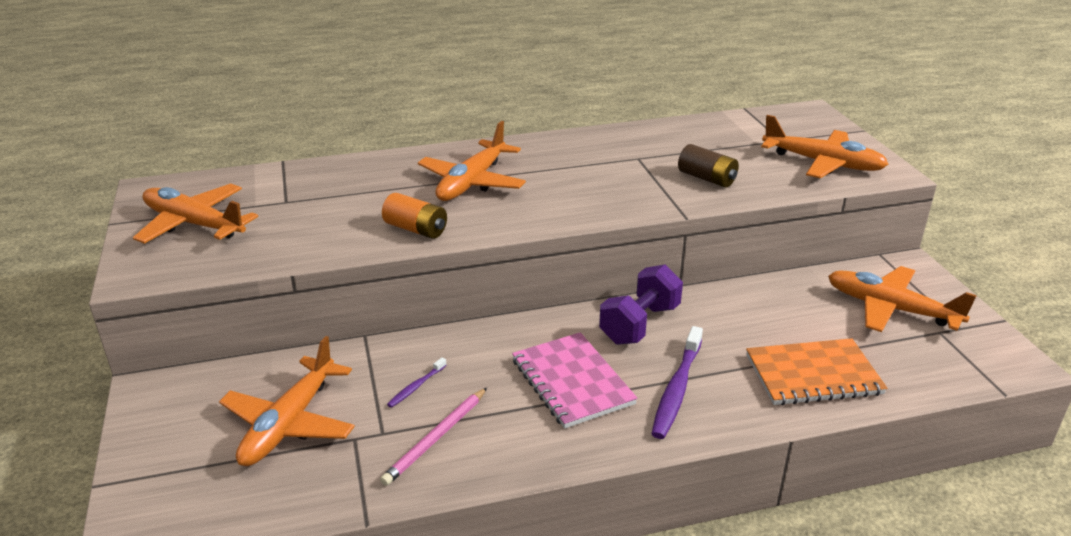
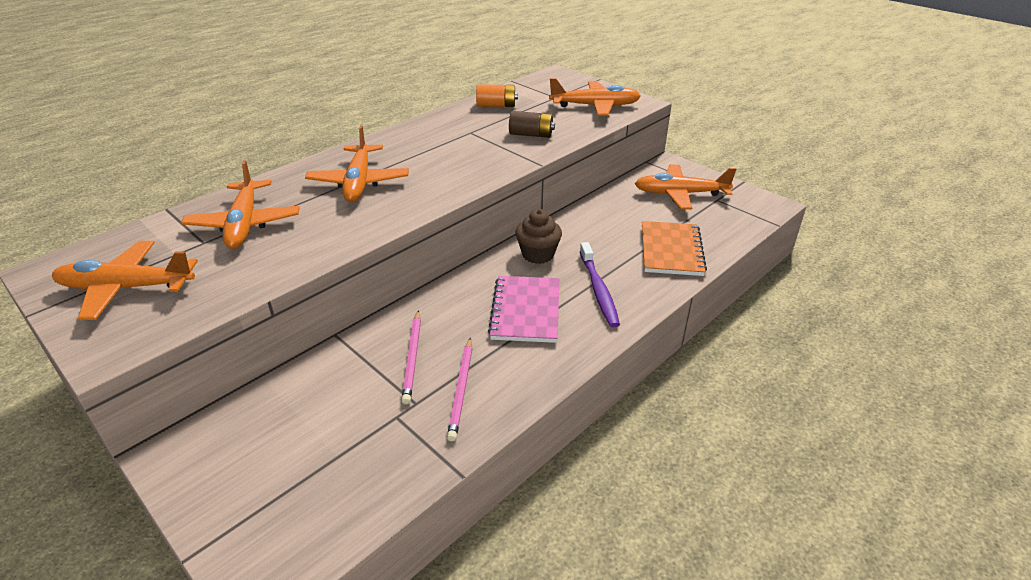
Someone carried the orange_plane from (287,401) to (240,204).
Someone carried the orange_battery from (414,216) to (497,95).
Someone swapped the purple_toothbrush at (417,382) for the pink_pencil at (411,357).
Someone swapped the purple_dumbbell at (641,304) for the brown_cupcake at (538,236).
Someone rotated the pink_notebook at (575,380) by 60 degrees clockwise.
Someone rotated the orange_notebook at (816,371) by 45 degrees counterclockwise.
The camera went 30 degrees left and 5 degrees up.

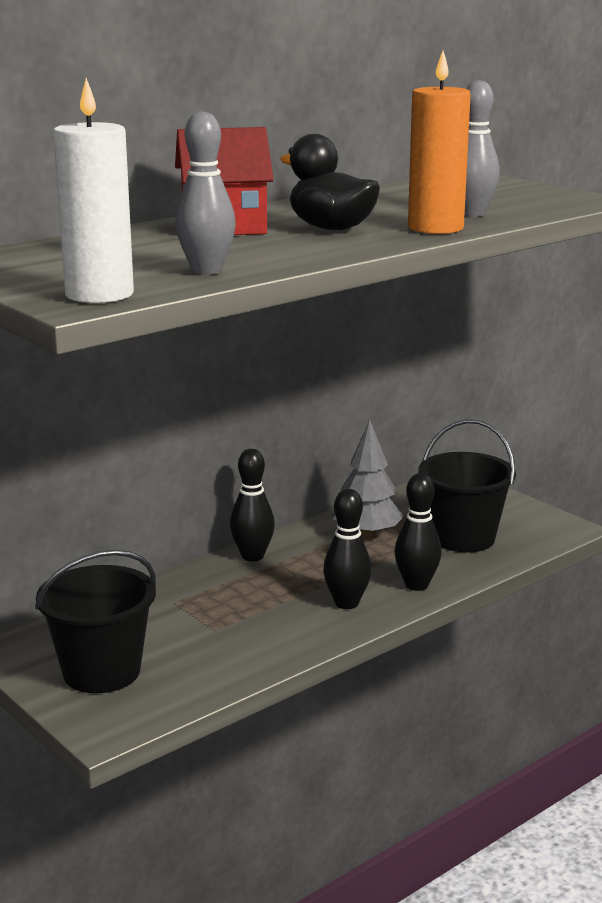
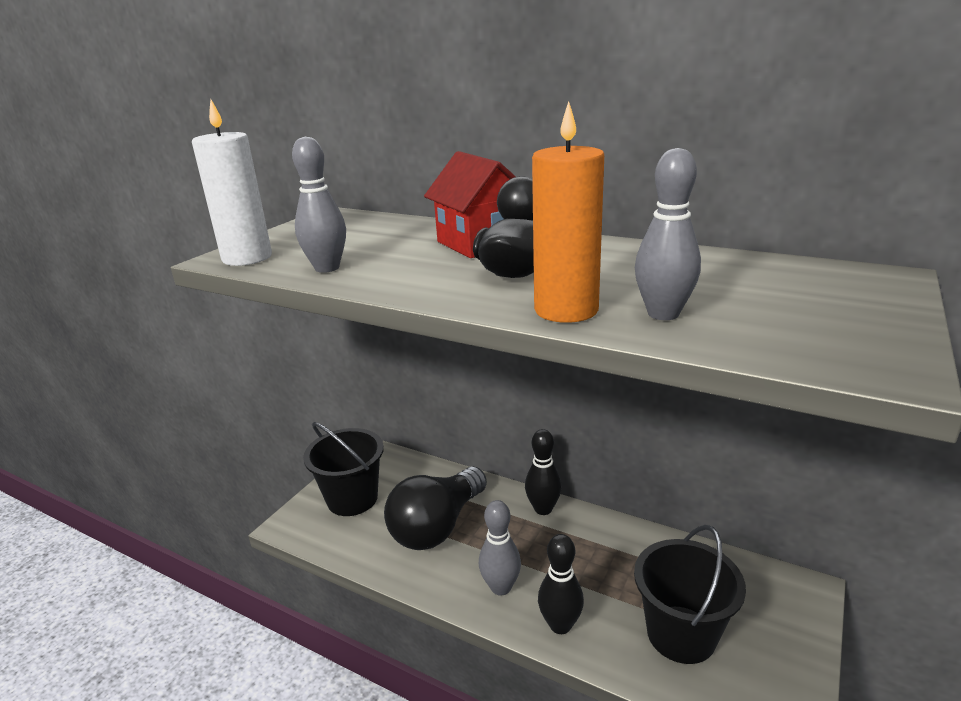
Someone took away the grey_tree at (368,479).
Someone put down the black_light_bulb at (435,508).
Someone repainted the black_bowling_pin at (347,549), which became the grey_bowling_pin at (500,548).
The camera went 70 degrees right and 5 degrees up.

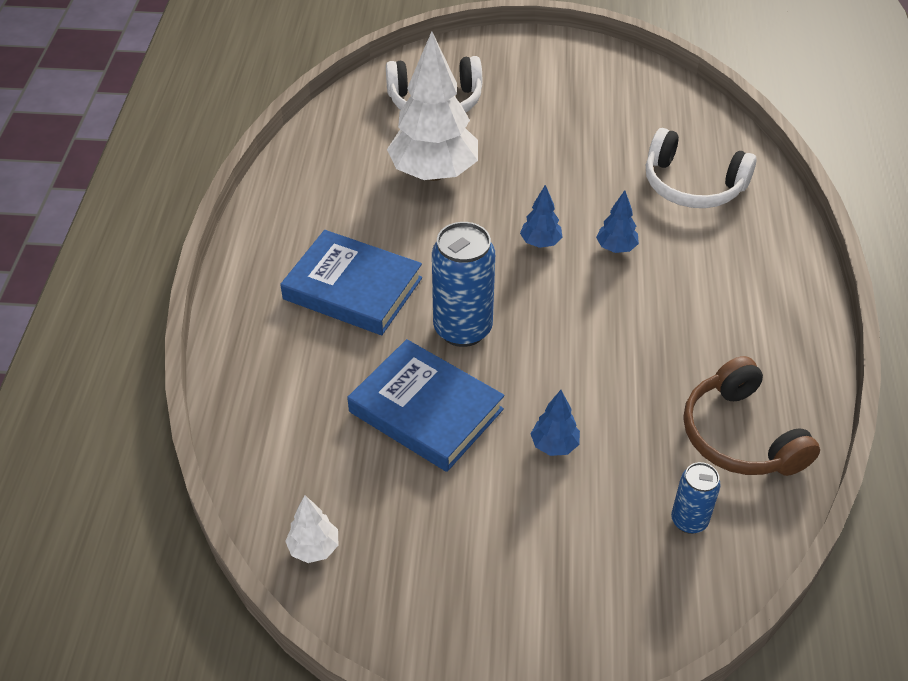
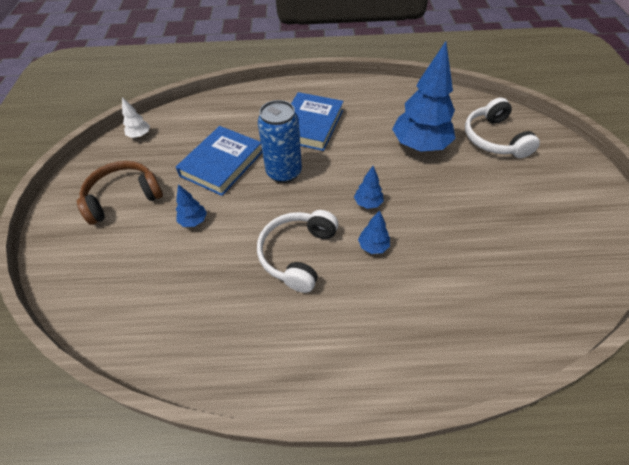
Someone took away the blue_can at (696,498).
Someone carried the white_headphones from (701,168) to (297,251).
Someone carried the brown_headphones from (752,416) to (120,193).
Someone repainted the white_tree at (432,106), which became the blue_tree at (424,96).
The camera went 85 degrees right and 5 degrees up.

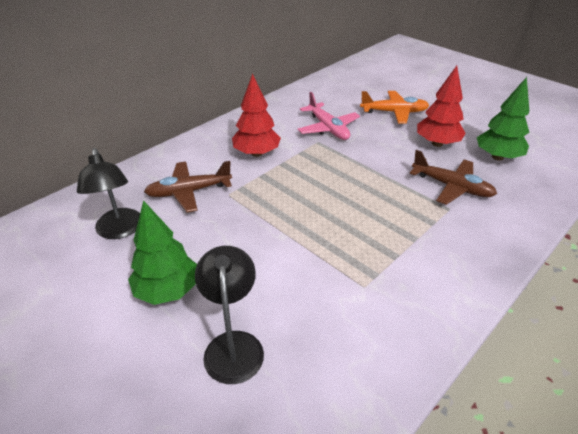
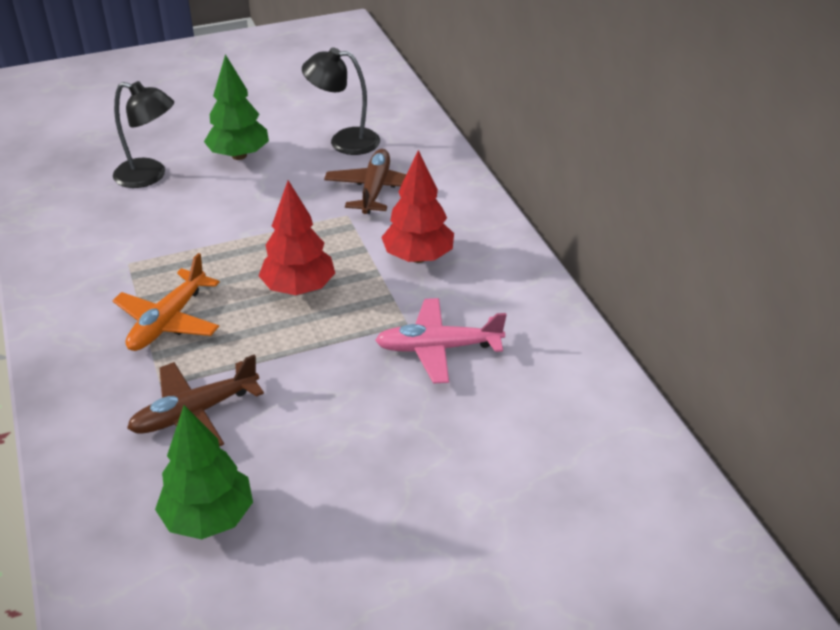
Someone carried the orange_plane from (395,107) to (166,302).
Someone carried the red_tree from (441,106) to (297,237).
The camera went 115 degrees right and 0 degrees up.

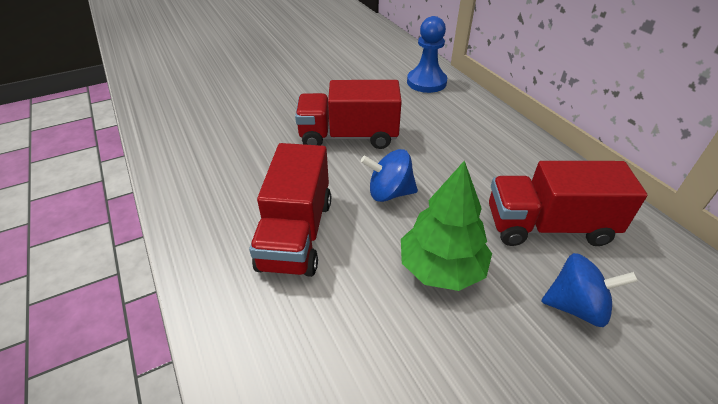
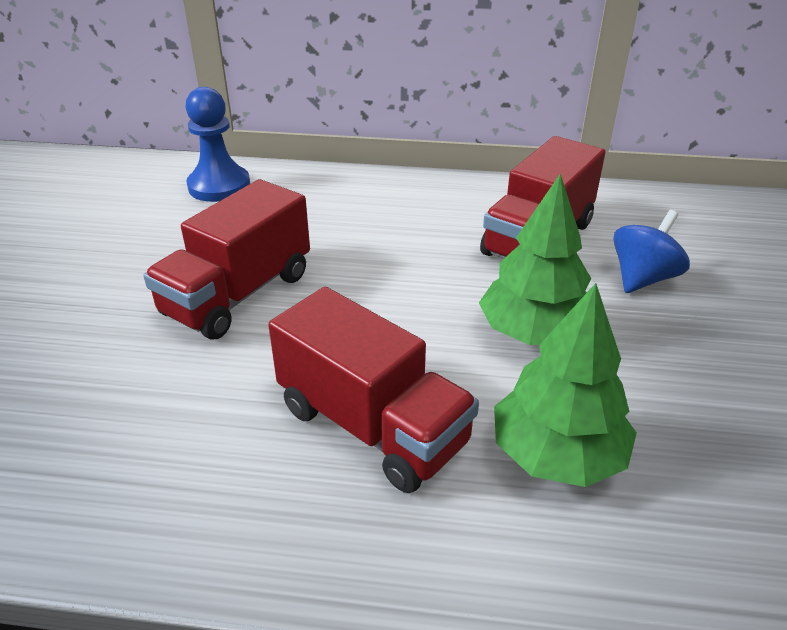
Someone took away the blue_spinning_top at (389,175).
Someone put down the green_tree at (565,385).
The camera went 55 degrees left and 5 degrees down.

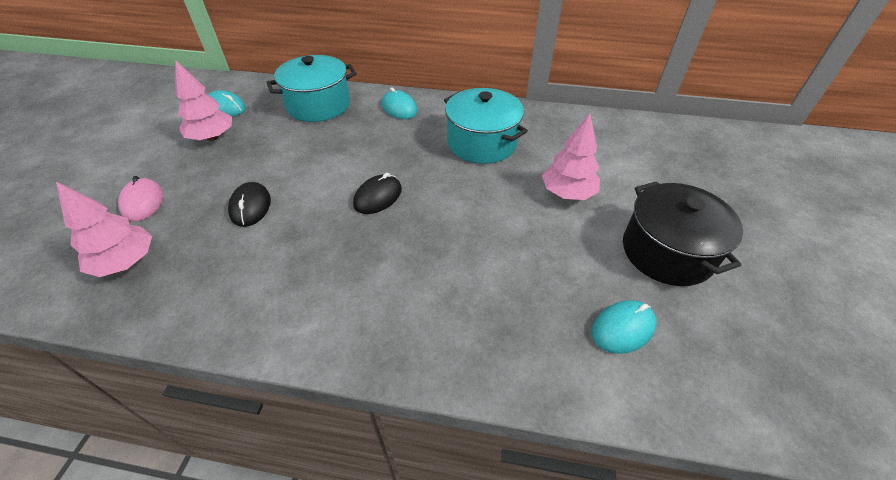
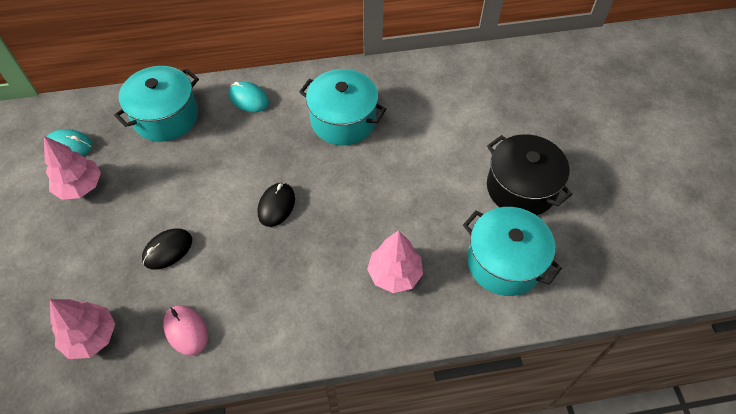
Someone carried the pink_mouse from (140,199) to (185,330).
Someone carried the pink_tree from (571,156) to (395,261).
Someone swapped the turquoise_mouse at (623,327) for the turquoise_pot at (512,251).
Someone rotated the black_mouse at (249,204) by 75 degrees clockwise.
The camera went 20 degrees left and 10 degrees up.

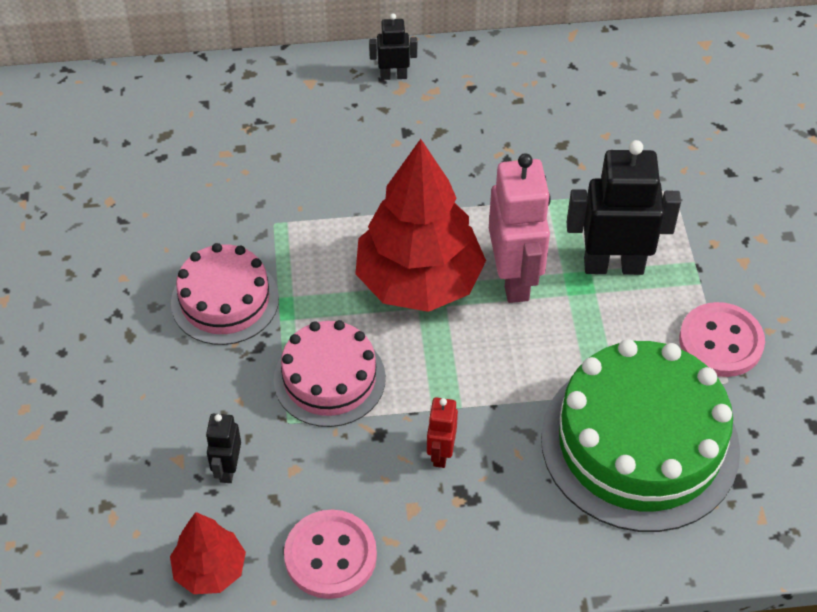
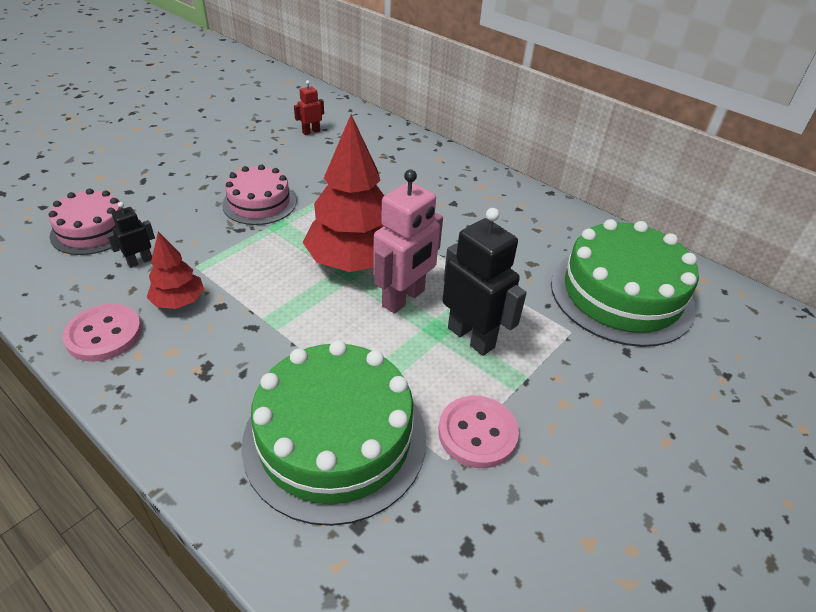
Someone took away the black_robot at (393,46).
Someone put down the green_cake at (625,283).
Someone carried the red_tree from (208,553) to (175,270).
Someone carried the pink_cake from (330,373) to (85,221).
Someone carried the red_robot from (442,433) to (309,107).
The camera went 45 degrees right and 10 degrees down.

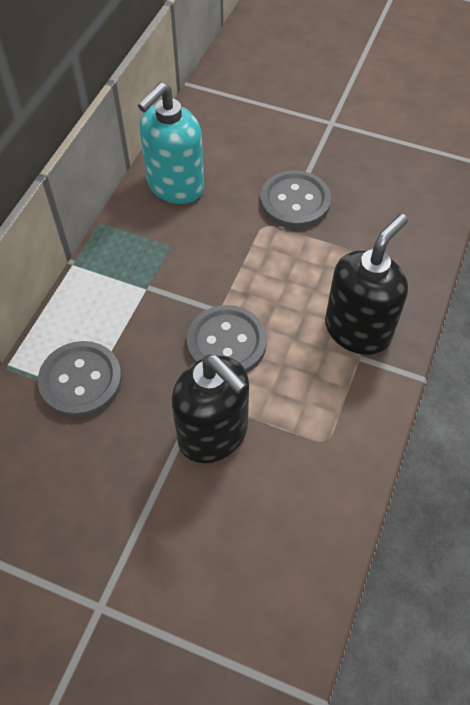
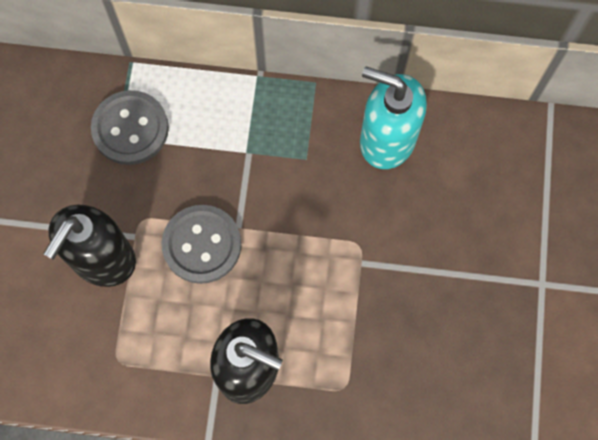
Someone took away the grey_button at (295,199).
The camera went 75 degrees right and 15 degrees up.

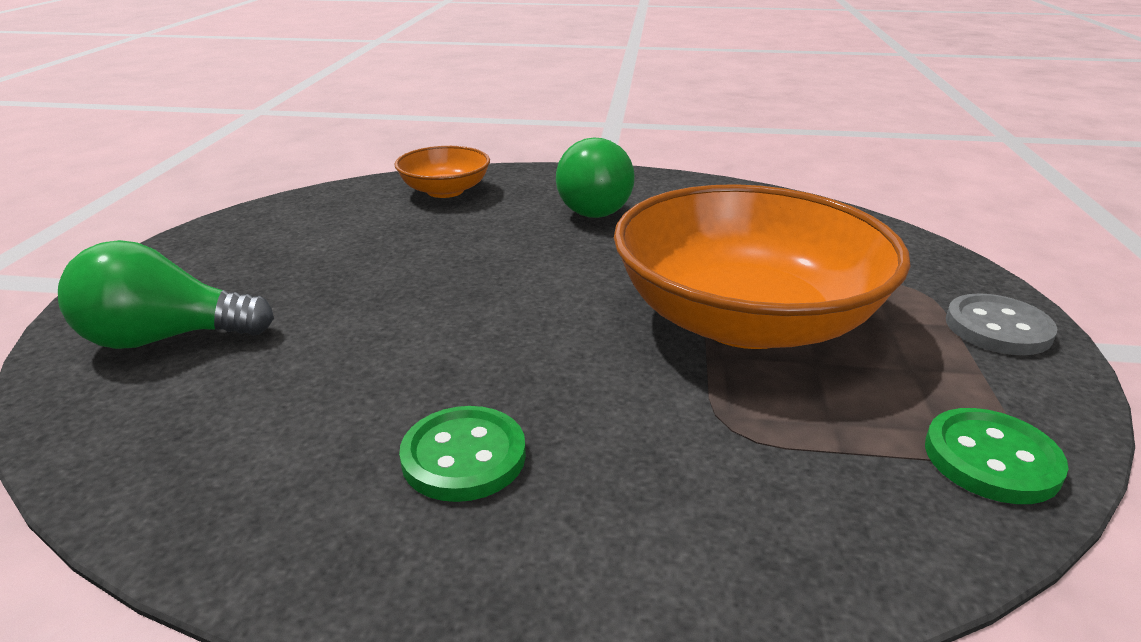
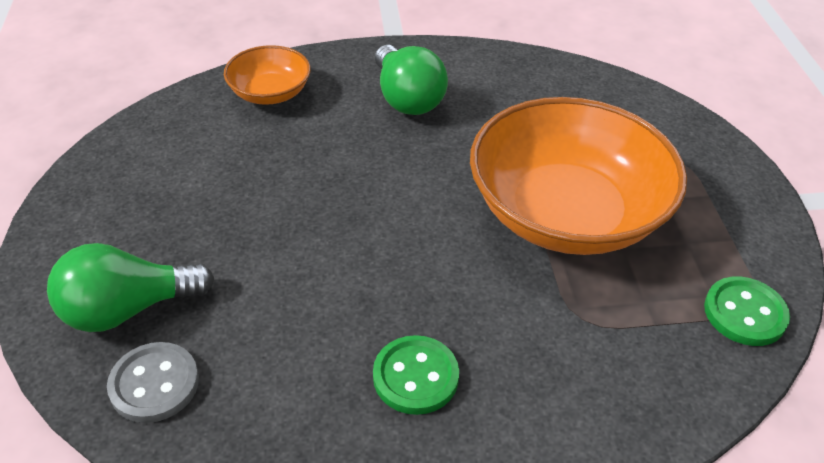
Someone carried the grey_button from (1001,324) to (153,382).
The camera went 15 degrees left and 15 degrees up.

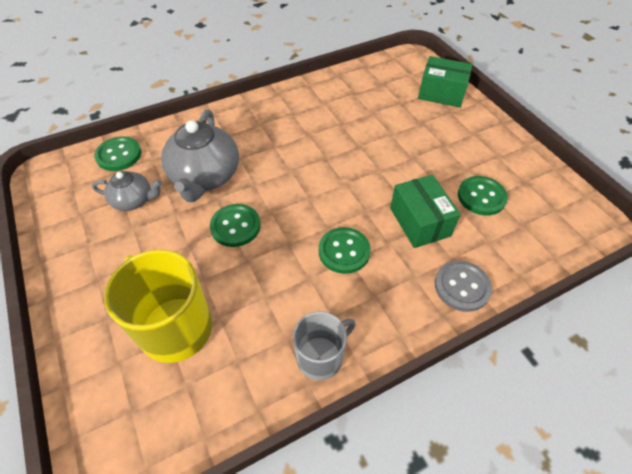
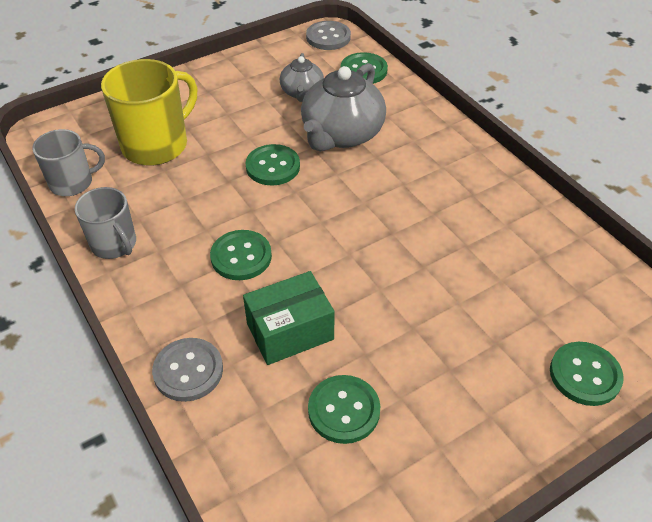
Someone put down the grey_mug at (68,162).
Someone put down the grey_button at (328,35).
Someone swapped the green_box at (445,82) for the green_button at (587,374).
Someone rotated the grey_teapot at (200,155) by 60 degrees counterclockwise.
The camera went 85 degrees right and 5 degrees down.

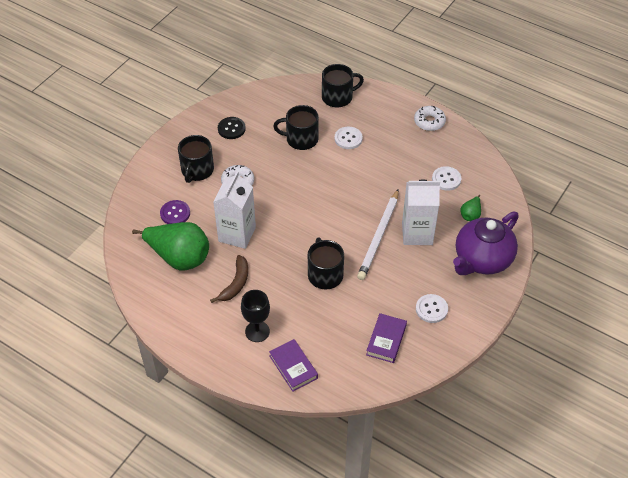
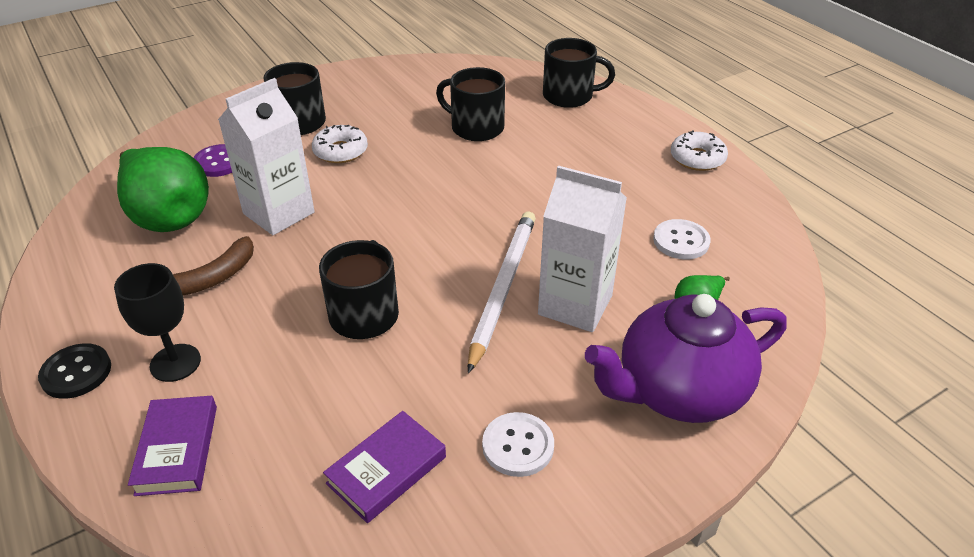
Someone took away the white_button at (349,138).
Someone carried the black_button from (232,128) to (74,371).
Someone rotated the white_pencil at (378,234) by 150 degrees clockwise.
The camera went 25 degrees right and 10 degrees down.

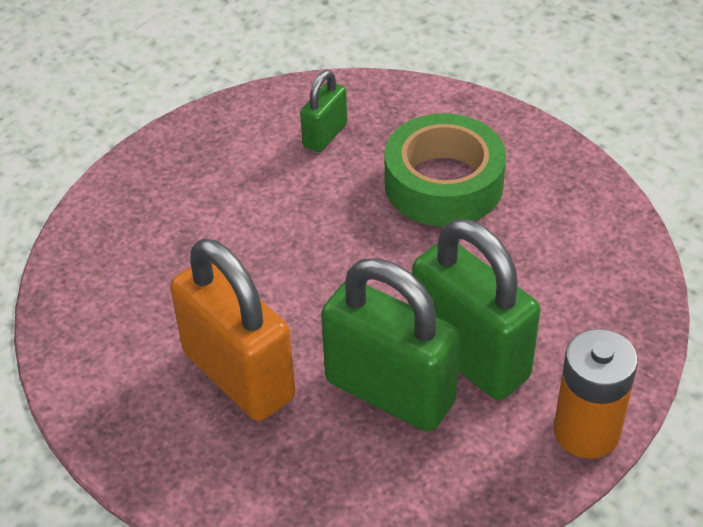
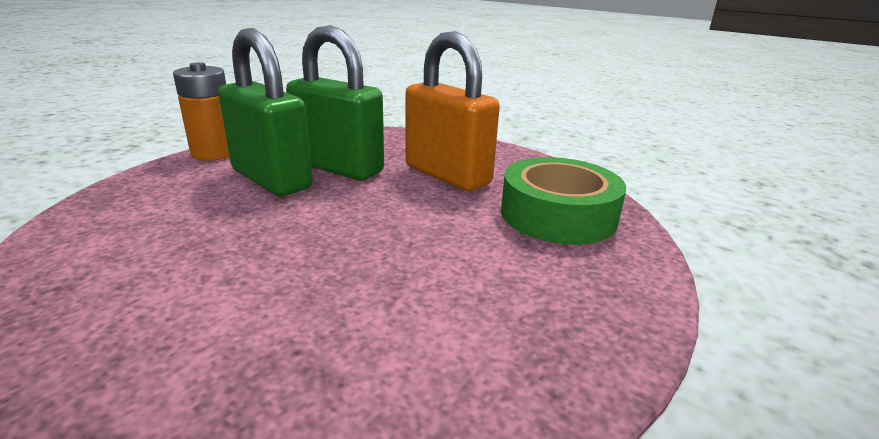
Someone took away the green_padlock at (323,111).
Someone carried the green_tape from (445,170) to (563,201).
The camera went 175 degrees right and 20 degrees down.

